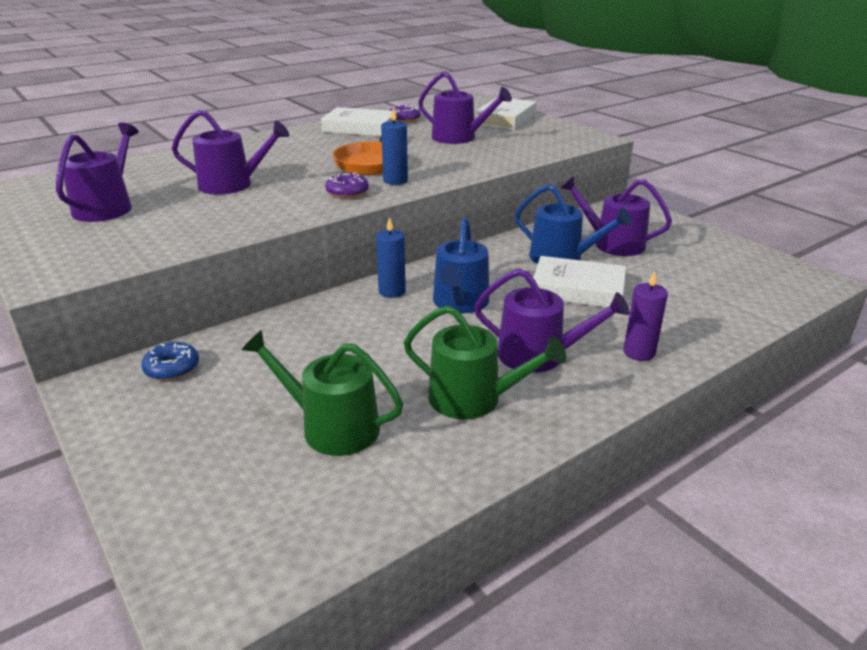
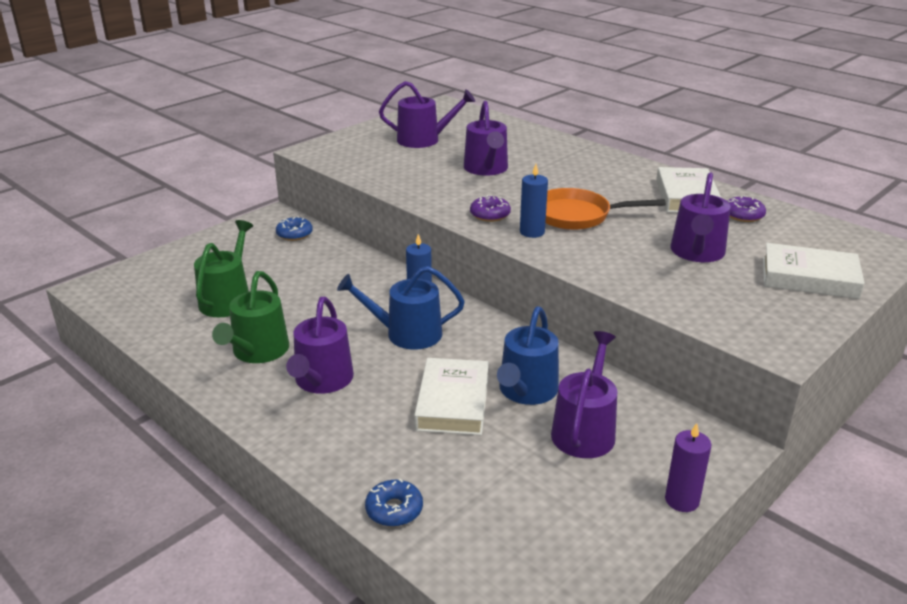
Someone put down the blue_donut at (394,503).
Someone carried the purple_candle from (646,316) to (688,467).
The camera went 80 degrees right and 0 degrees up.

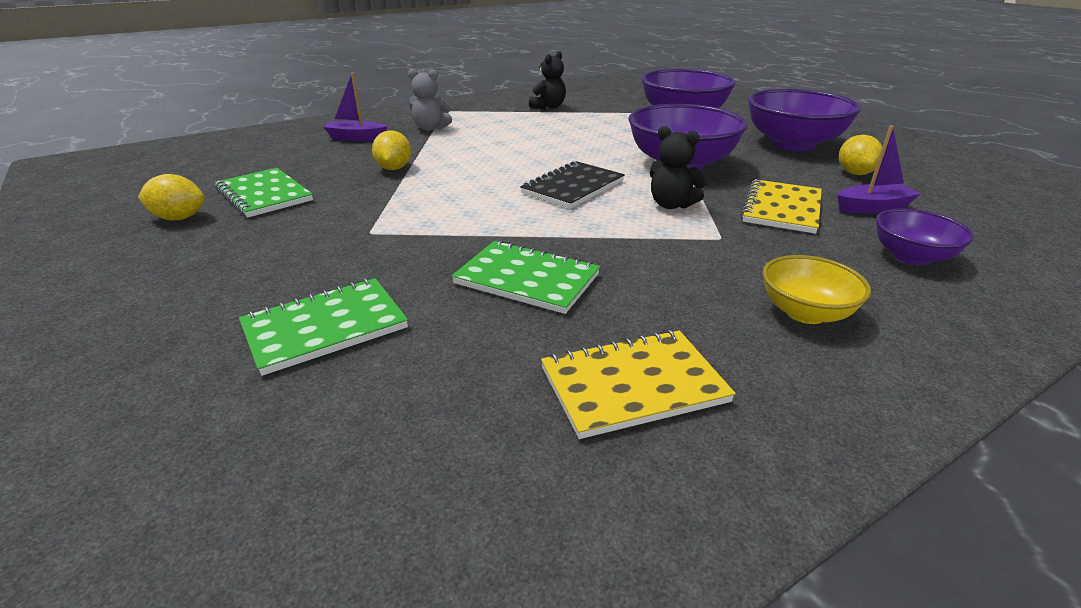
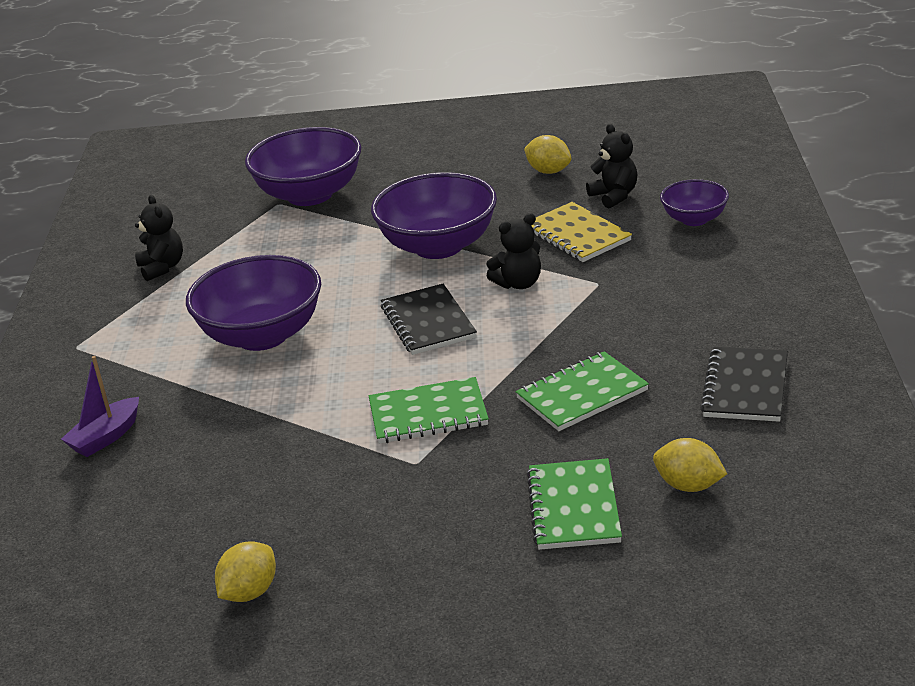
Someone took away the grey_teddy_bear at (430,100).
Someone took away the yellow_bowl at (816,289).
Someone carried the green_notebook from (264,192) to (429,410).
Someone carried the yellow_lemon from (391,150) to (690,465).
Someone carried the purple_bowl from (804,120) to (253,303).
Someone swapped the purple_boat at (878,169) for the black_teddy_bear at (612,166).
Someone repainted the yellow_notebook at (638,384), which became the black_notebook at (744,384).
The camera went 55 degrees left and 0 degrees up.

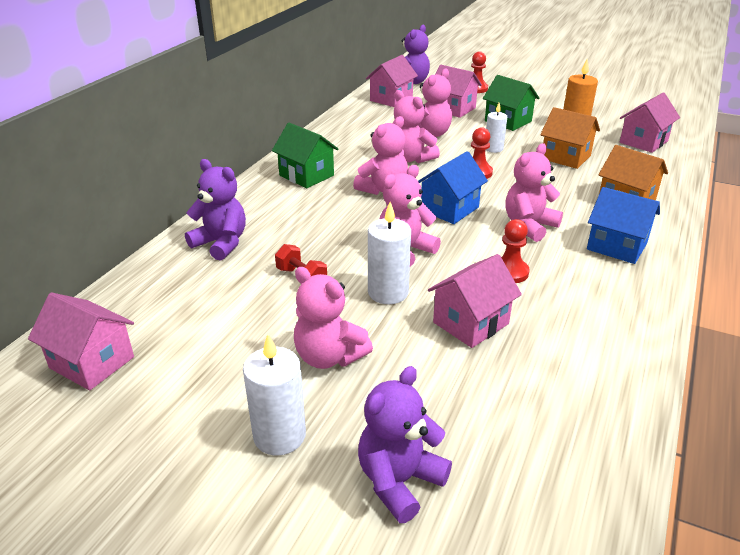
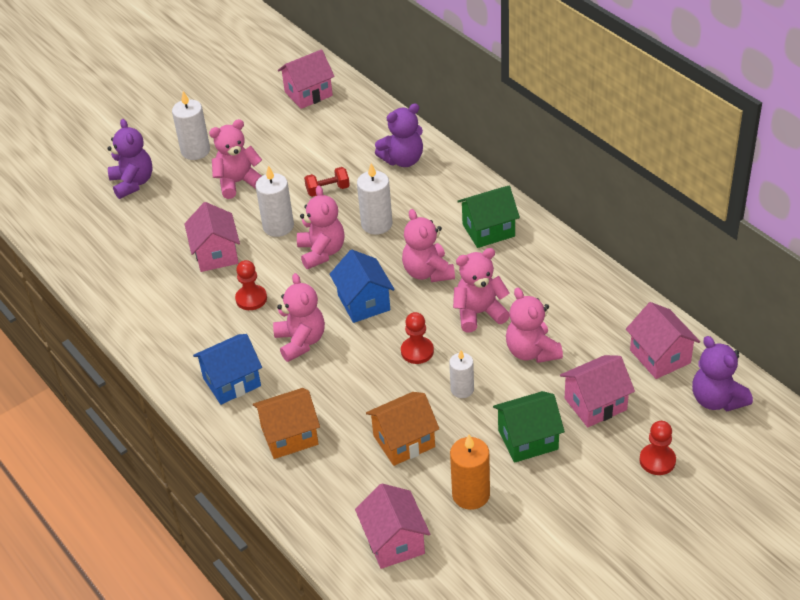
Someone put down the white_candle at (375,199).
The camera went 120 degrees right and 10 degrees up.

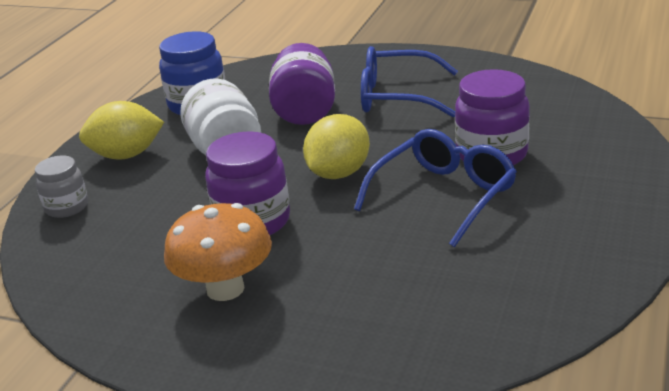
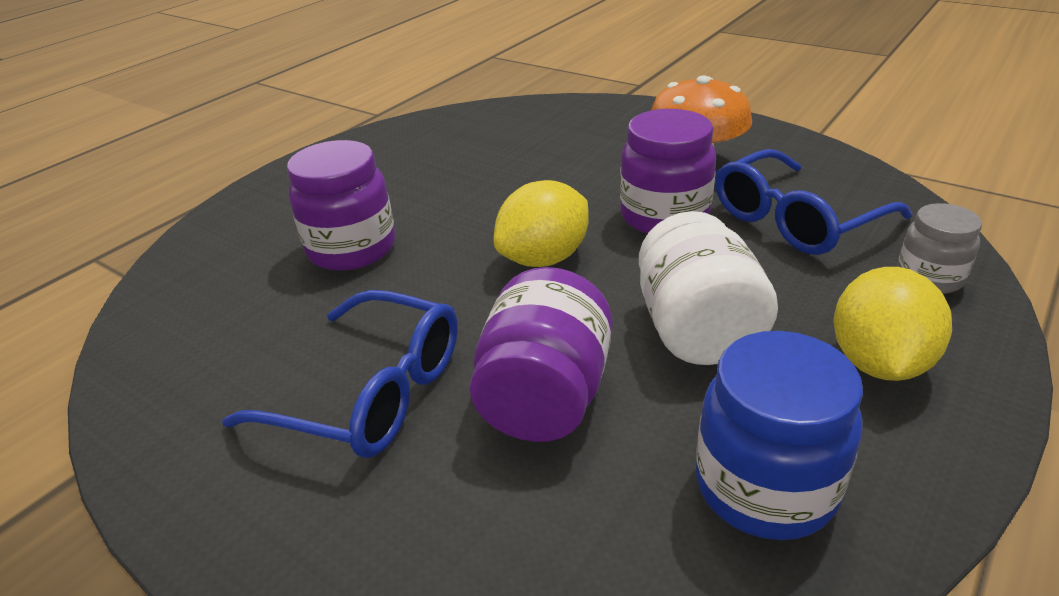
Someone carried the blue_glasses from (435,188) to (814,202).
Someone rotated the yellow_lemon at (121,130) by 75 degrees counterclockwise.
The camera went 165 degrees left and 5 degrees up.

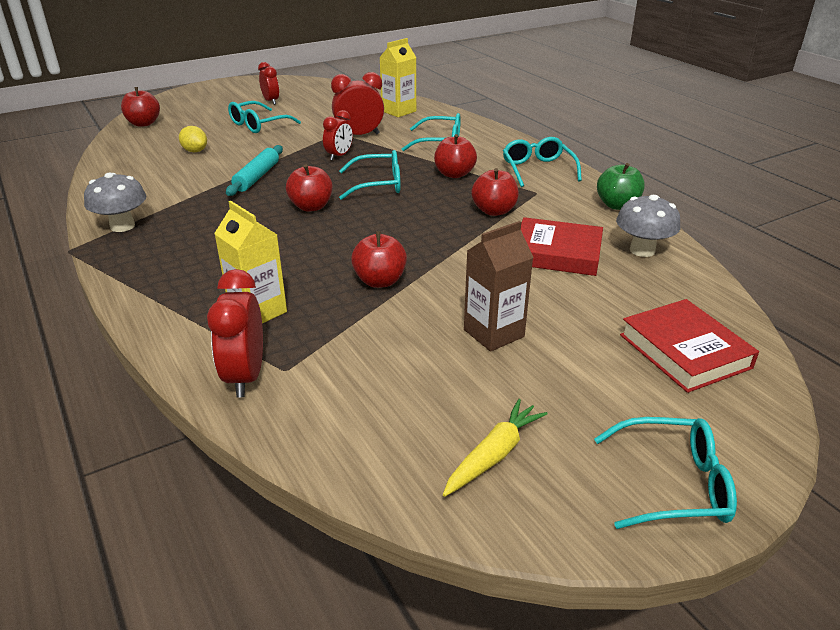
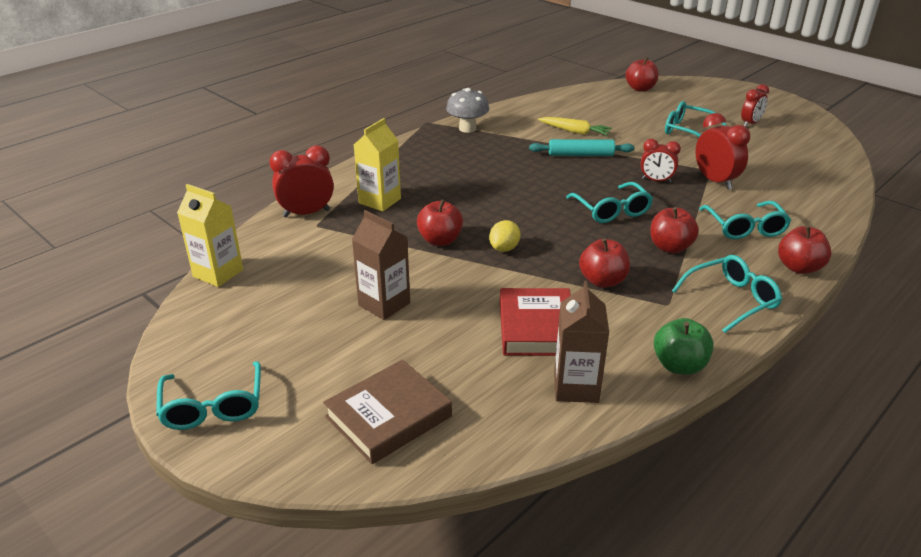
Someone carried the yellow_lemon from (193,139) to (504,236).
Someone carried the red_apple from (309,188) to (805,250).
Someone carried the yellow_carton from (397,77) to (210,235).
Someone carried the yellow_carrot from (495,448) to (575,126).
Someone swapped the grey_mushroom at (648,226) for the brown_carton at (581,342).
Someone repainted the red_book at (689,346), which became the brown_book at (387,412).
The camera went 75 degrees right and 0 degrees up.

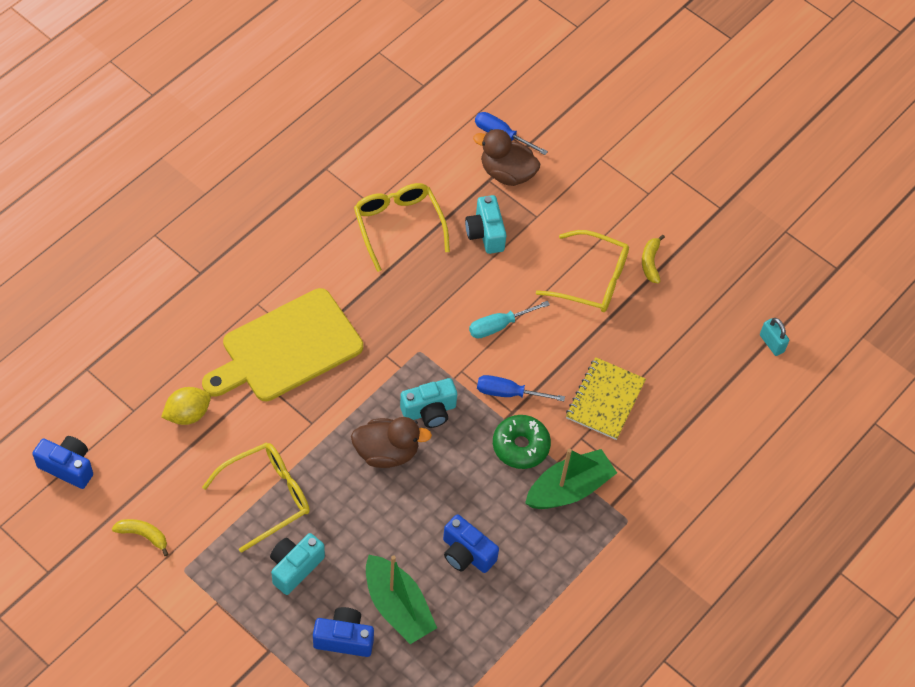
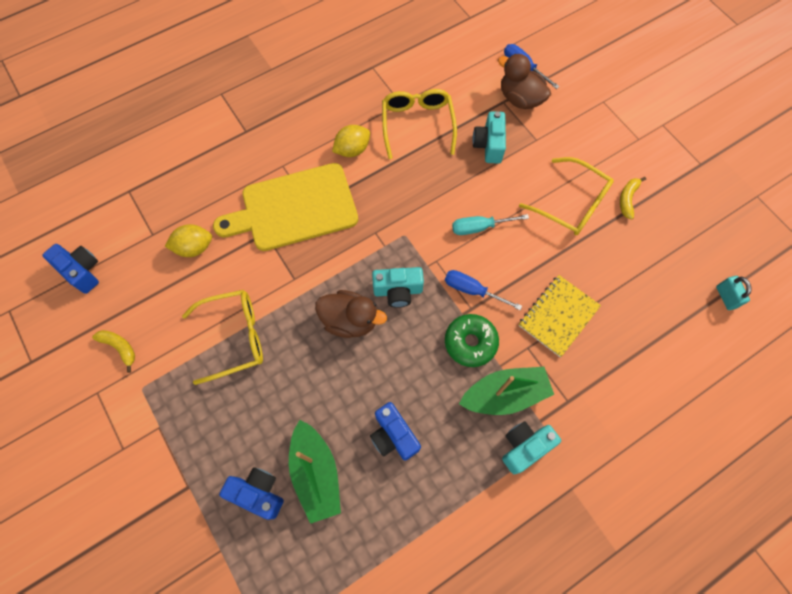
Someone put down the yellow_lemon at (351,141).
Someone carried the turquoise_camera from (297,564) to (531,447).
The camera went 20 degrees right and 10 degrees up.

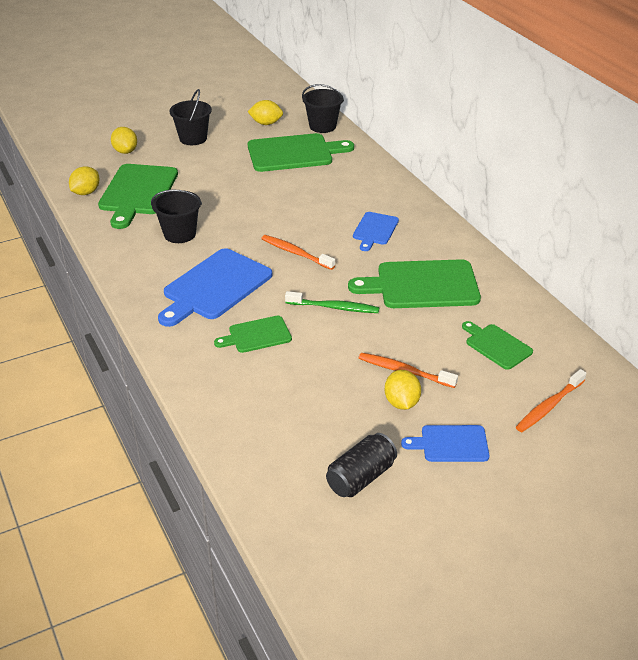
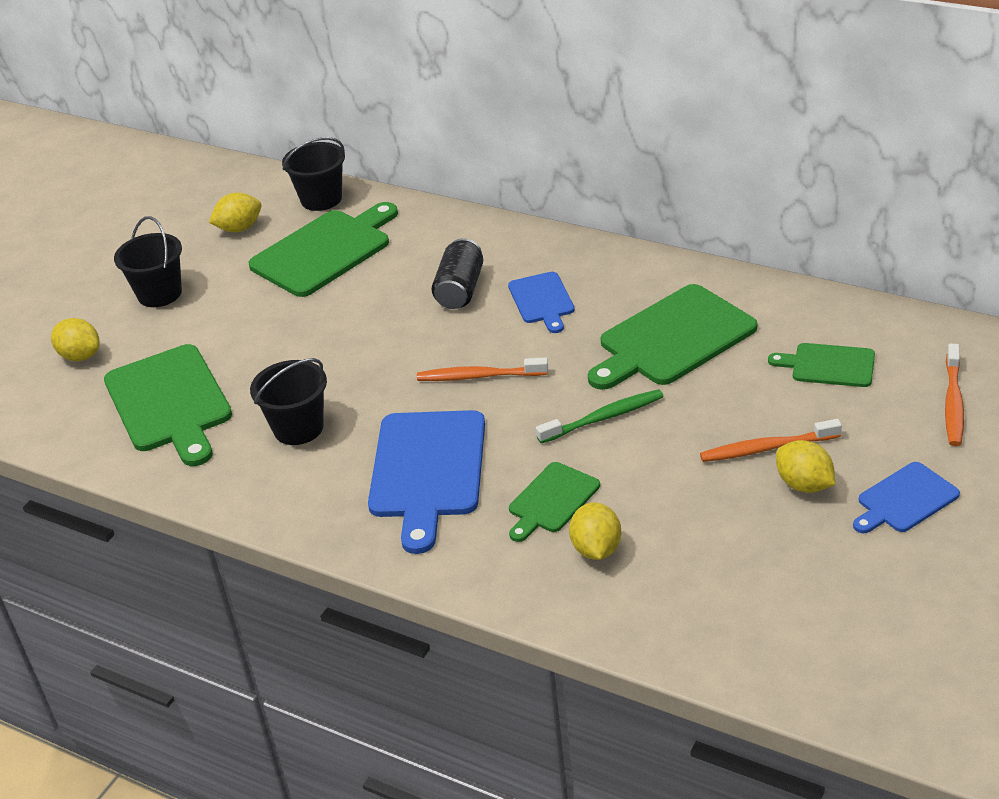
Someone carried the yellow_lemon from (84,180) to (595,531).
Someone carried the black_can from (361,465) to (457,273).
The camera went 30 degrees left and 0 degrees up.

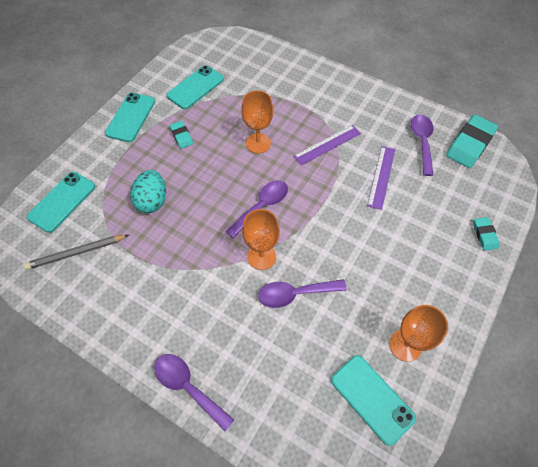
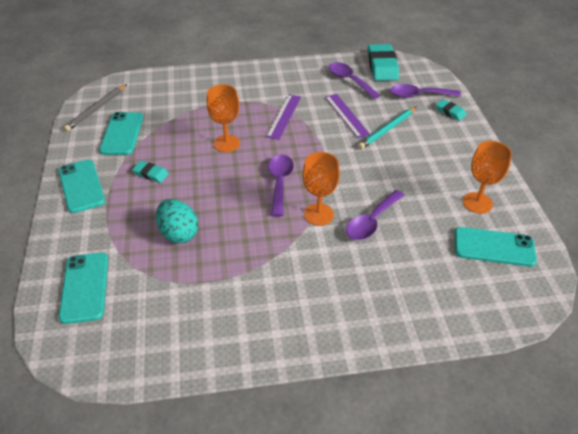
Someone put down the turquoise_pencil at (387,128).
Someone carried the grey_pencil from (76,252) to (95,108).
Someone carried the purple_spoon from (194,392) to (425,91).
The camera went 40 degrees left and 15 degrees down.

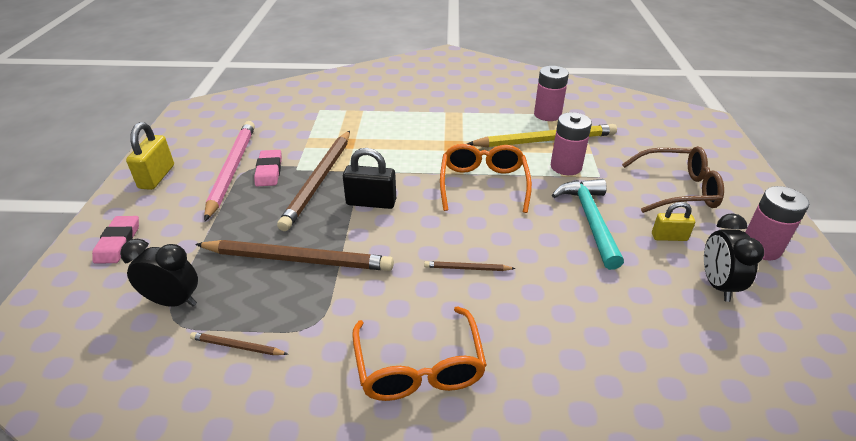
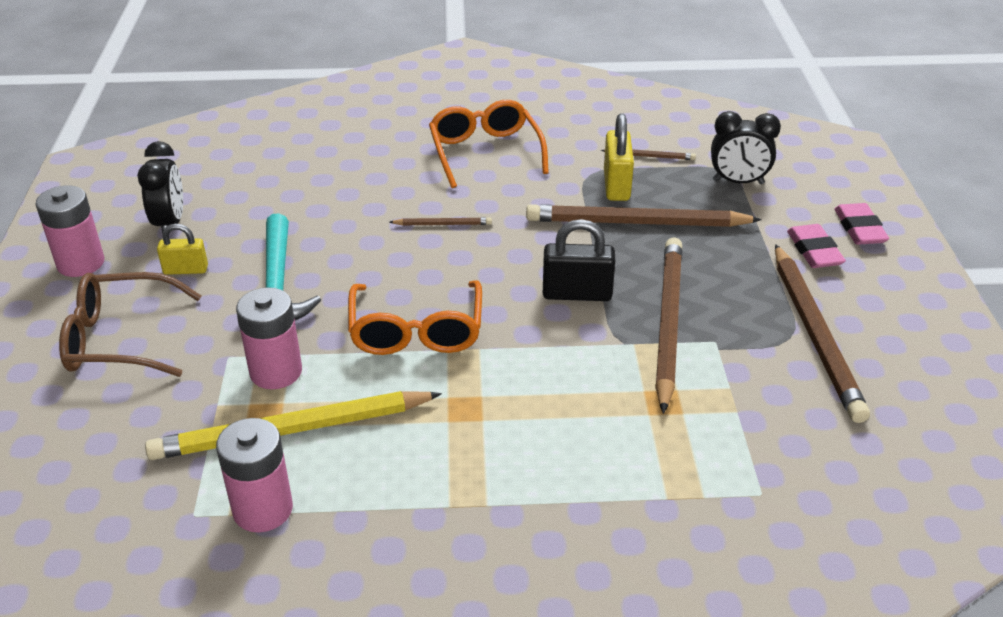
Someone carried the yellow_padlock from (150,156) to (619,157).
Someone carried the pink_eraser from (268,168) to (816,246).
Someone repainted the pink_pencil at (229,171), which became the brown_pencil at (822,333).
The camera went 175 degrees right and 0 degrees up.

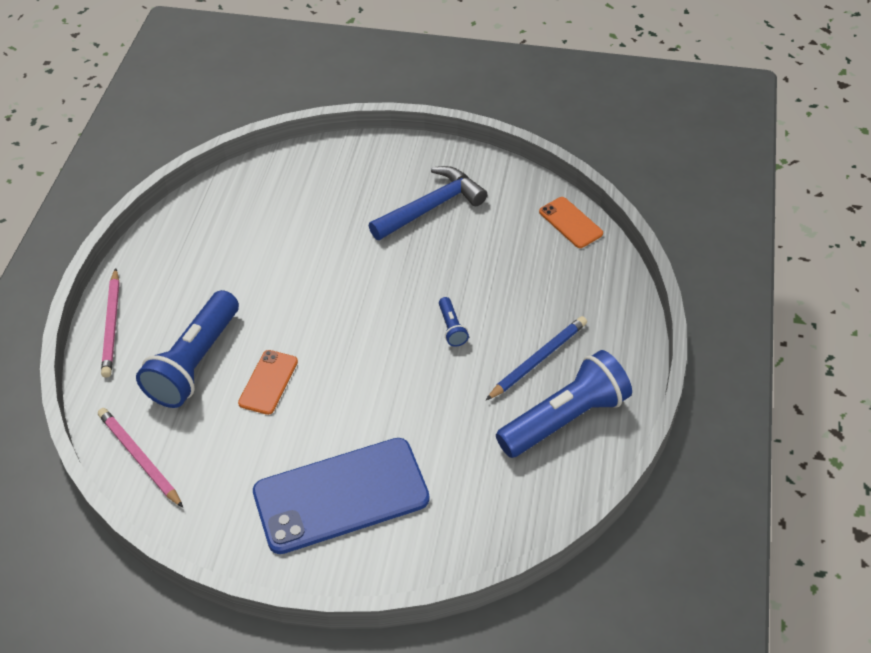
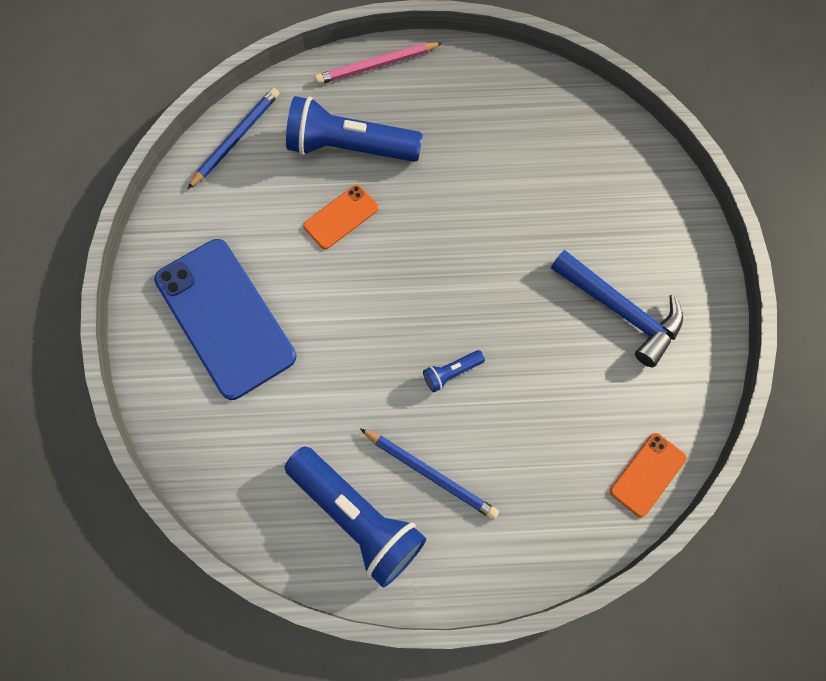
Someone repainted the pink_pencil at (140,458), which became the blue_pencil at (233,138).
Someone rotated the orange_phone at (268,382) by 45 degrees counterclockwise.
The camera went 75 degrees right and 20 degrees up.

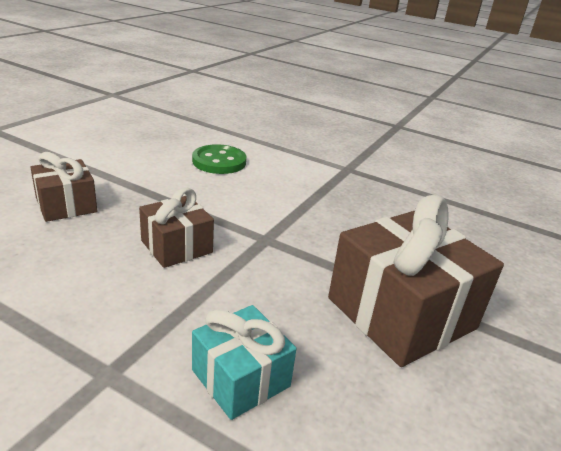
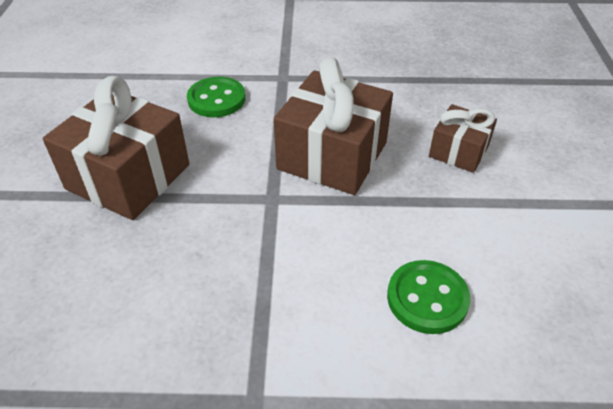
Someone swapped the turquoise_gift at (244,362) for the green_button at (216,97).
Someone scaled the brown_gift at (176,228) by 1.80.
The camera went 155 degrees right and 15 degrees up.

